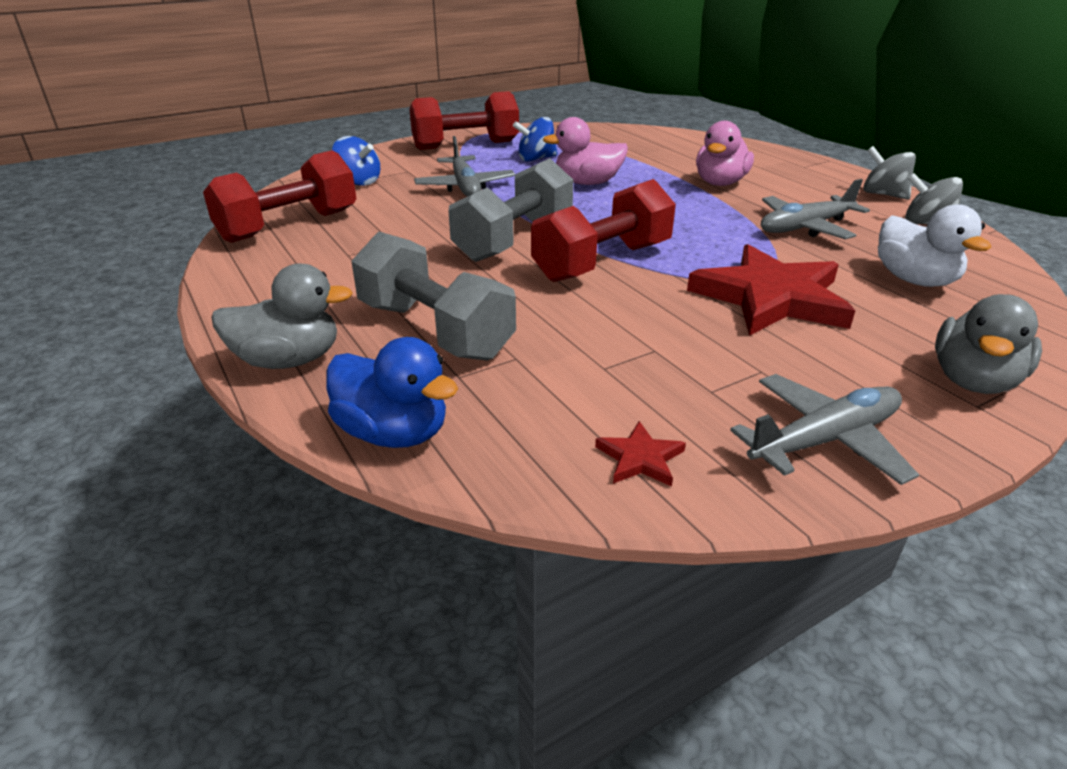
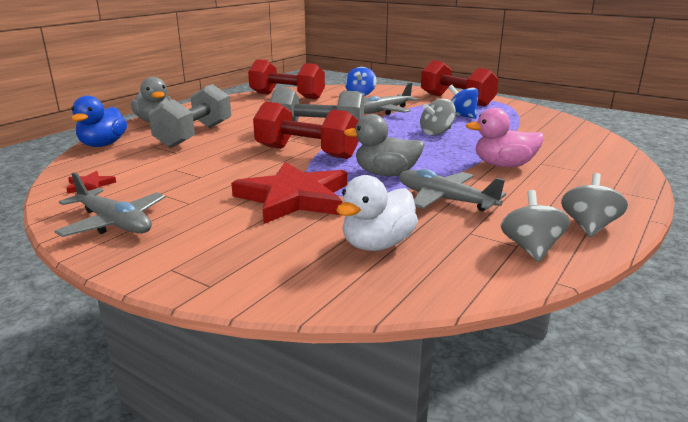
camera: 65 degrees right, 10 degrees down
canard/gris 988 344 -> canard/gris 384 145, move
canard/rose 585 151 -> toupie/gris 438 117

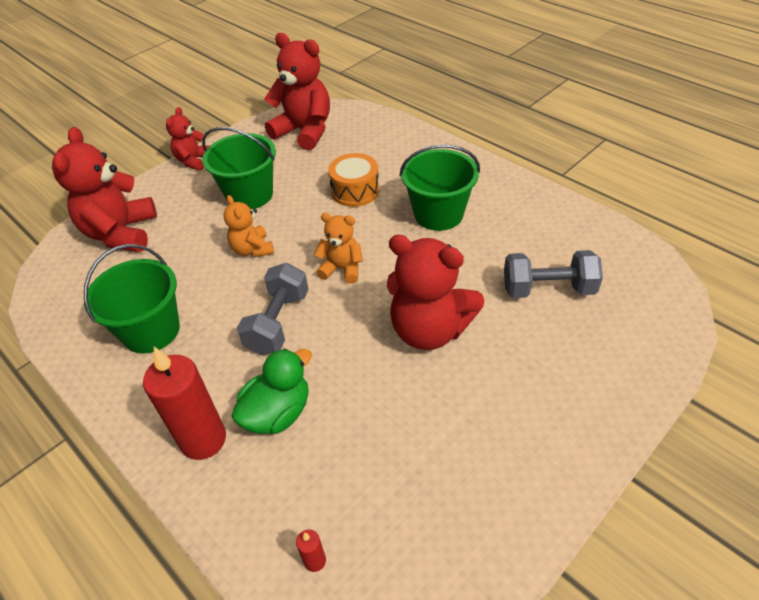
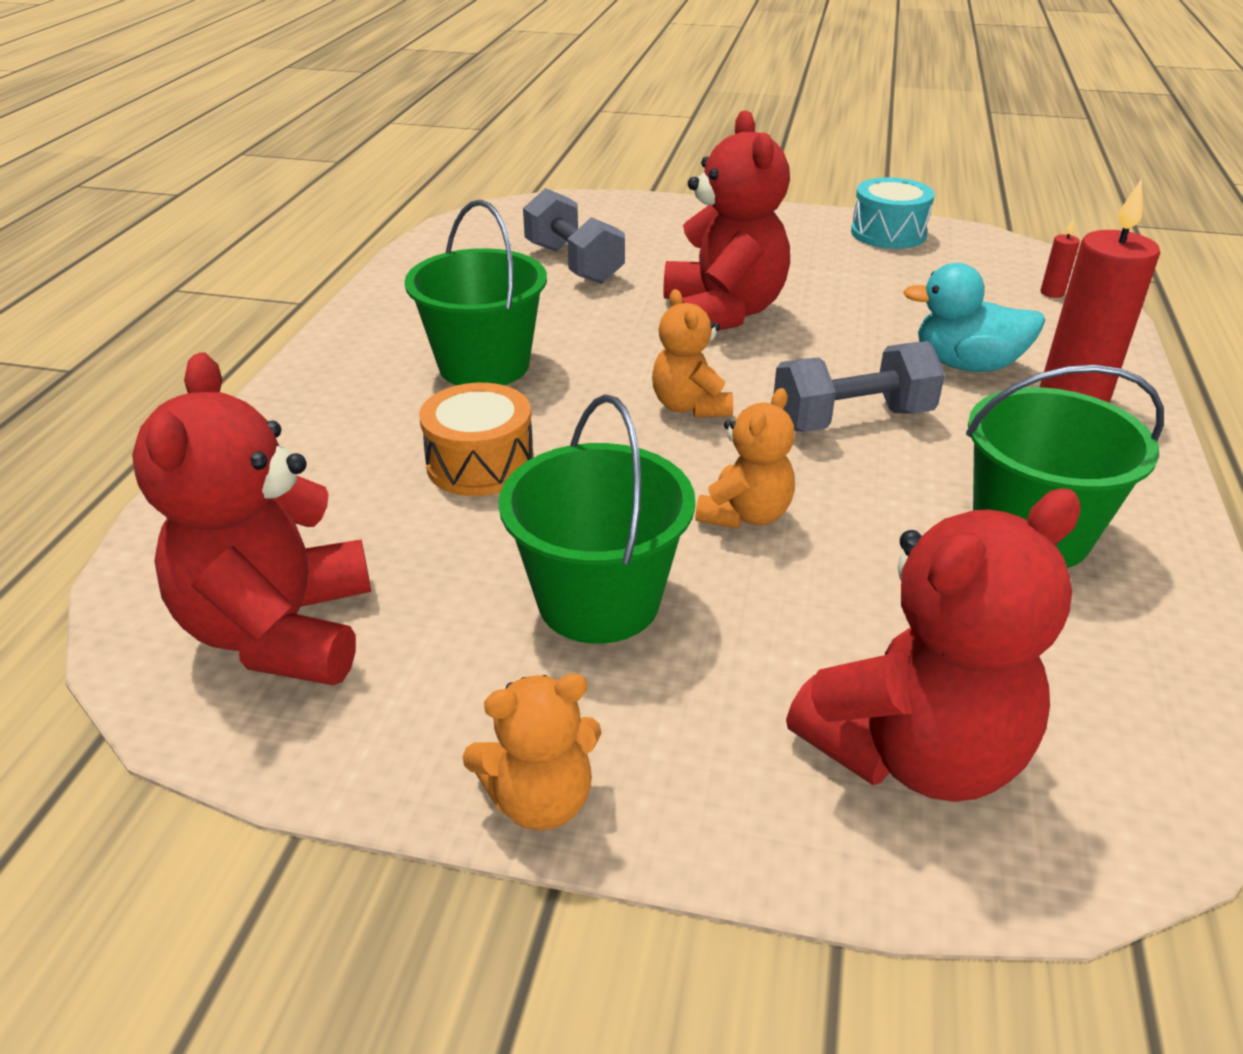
camera: 125 degrees left, 10 degrees down
none -> tambour/turquoise 893 213
ours en peluche/rouge 188 139 -> ours en peluche/orange 531 751
canard/vert 271 391 -> canard/turquoise 974 317

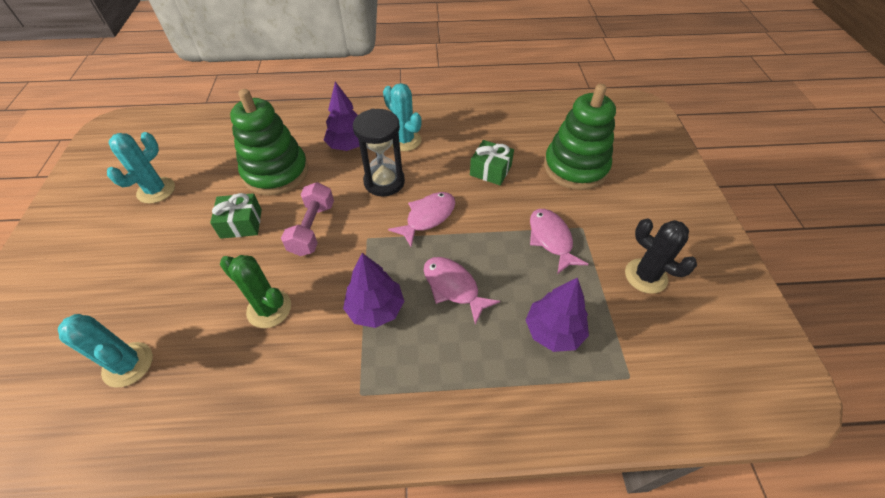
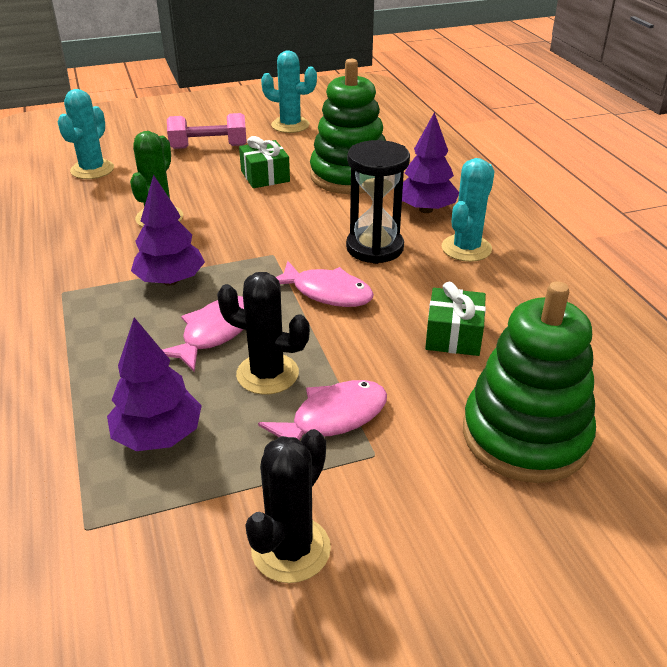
camera: 75 degrees right, 15 degrees down
none -> cactus/noir 263 333
haltère/rose 307 219 -> haltère/rose 207 131, move

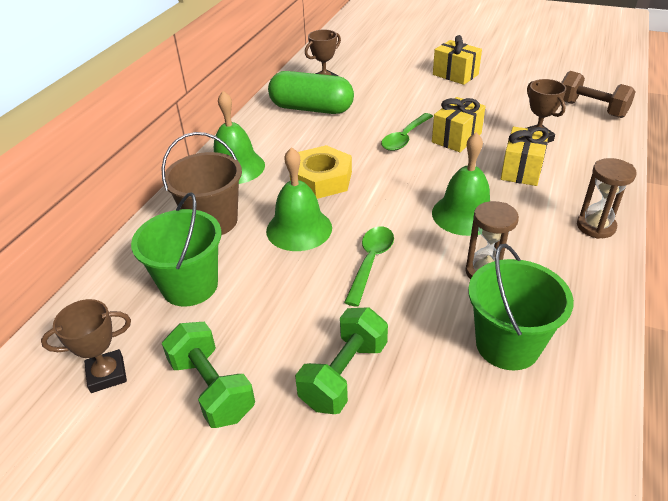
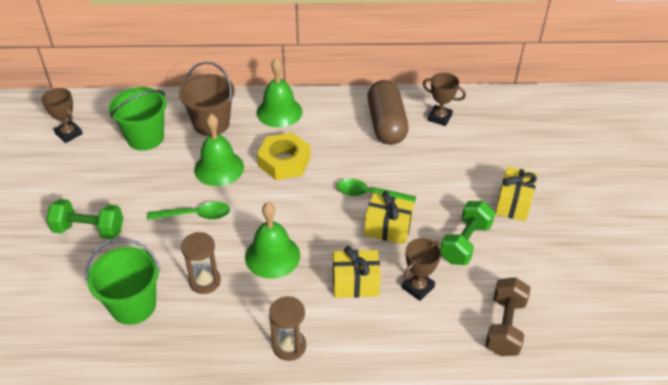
camera: 65 degrees right, 5 degrees up
haltère/vert 208 375 -> haltère/vert 467 233, move
gélule/vert 311 92 -> gélule/marron 387 112

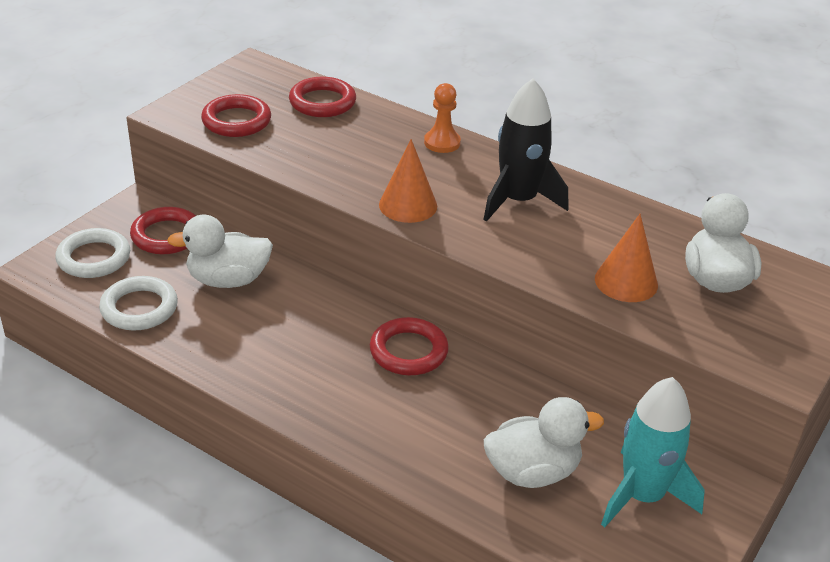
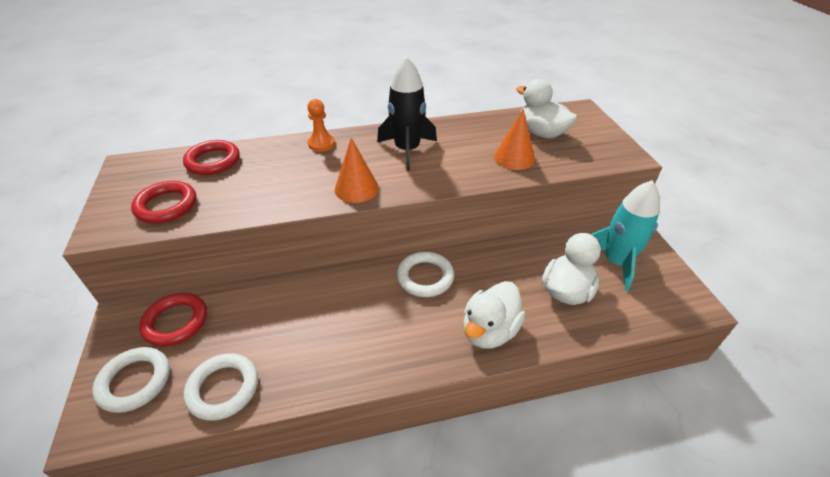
camera: 45 degrees left, 5 degrees up
canard/blanc 220 251 -> canard/blanc 494 315, move
anneau/rouge 409 346 -> anneau/blanc 425 274

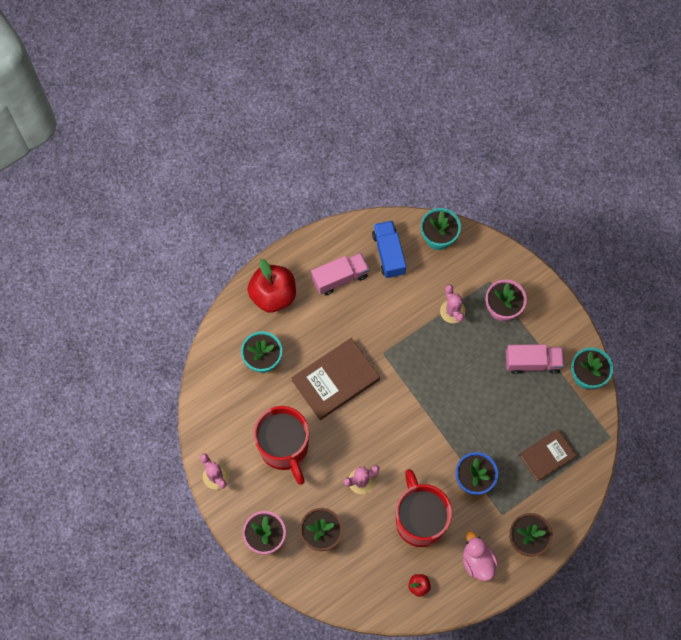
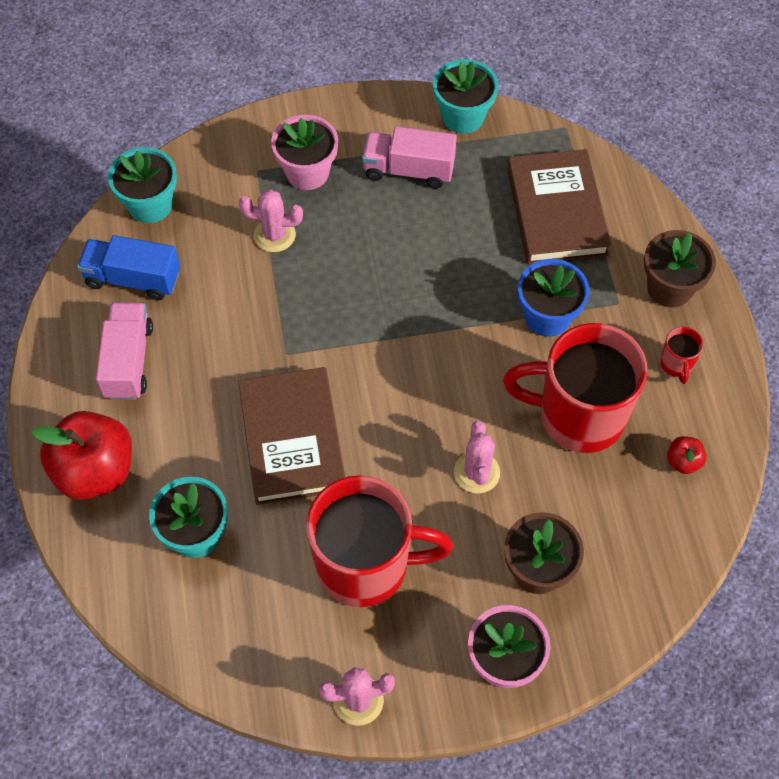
camera: 65 degrees left, 10 degrees down
canard/rose 480 556 -> tasse/rouge 681 355
camion/rose 535 359 -> camion/rose 409 157, 105 degrees counterclockwise
livre/marron 548 455 -> livre/marron 559 207, x1.57

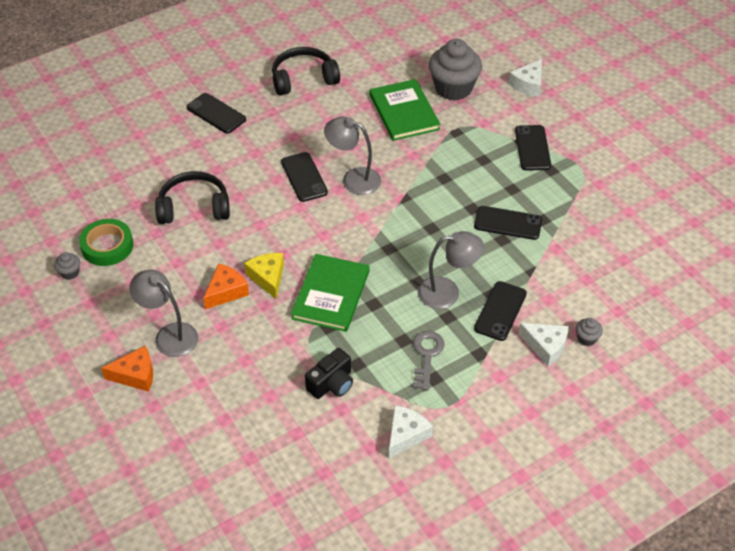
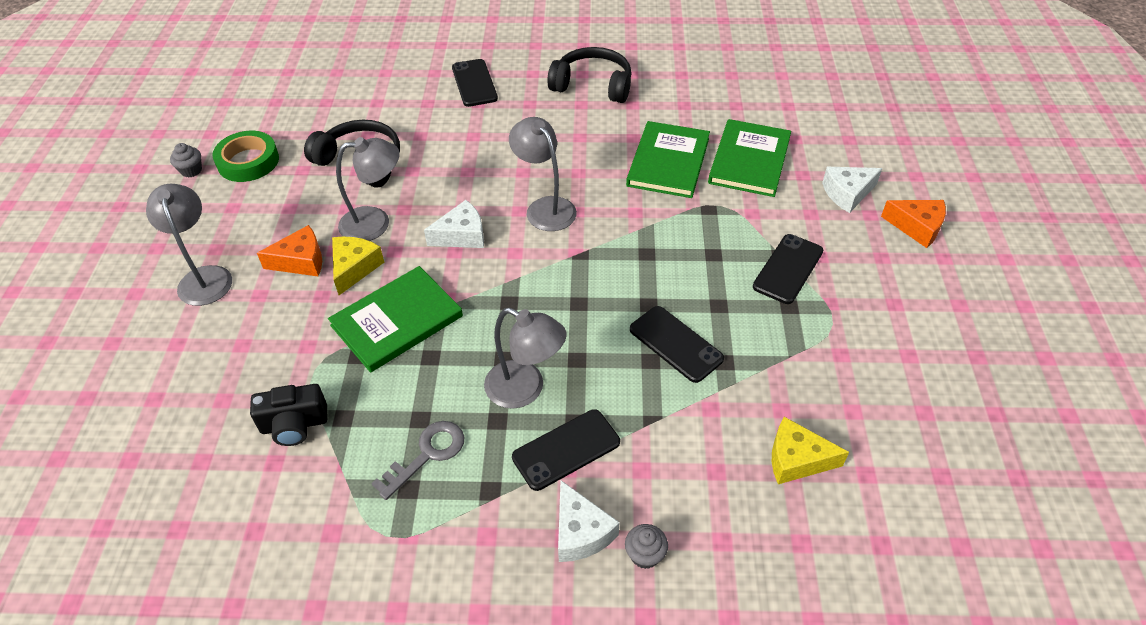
camera: 35 degrees right, 0 degrees up
téléphone/noir 304 177 -> none
none -> lampe/gris 368 189
none -> fromage/jaune 810 450
fromage/orange 127 369 -> fromage/orange 913 224, move
fromage/blanc 411 431 -> fromage/blanc 454 224, move
muffin/gris 455 70 -> livre/vert 749 158

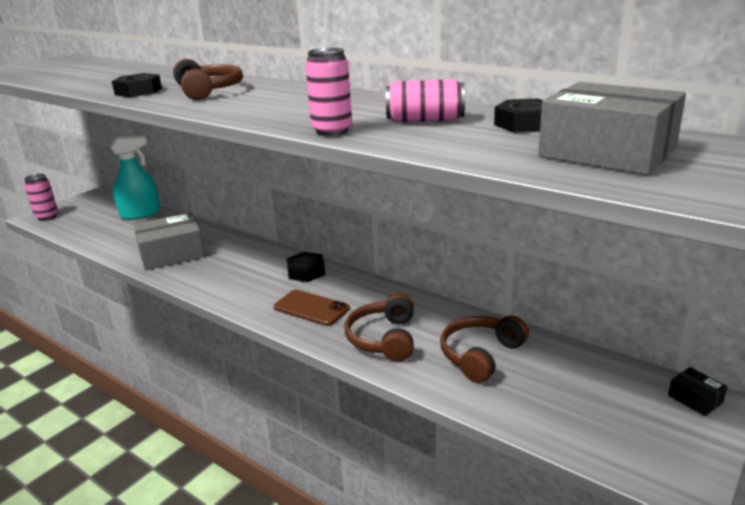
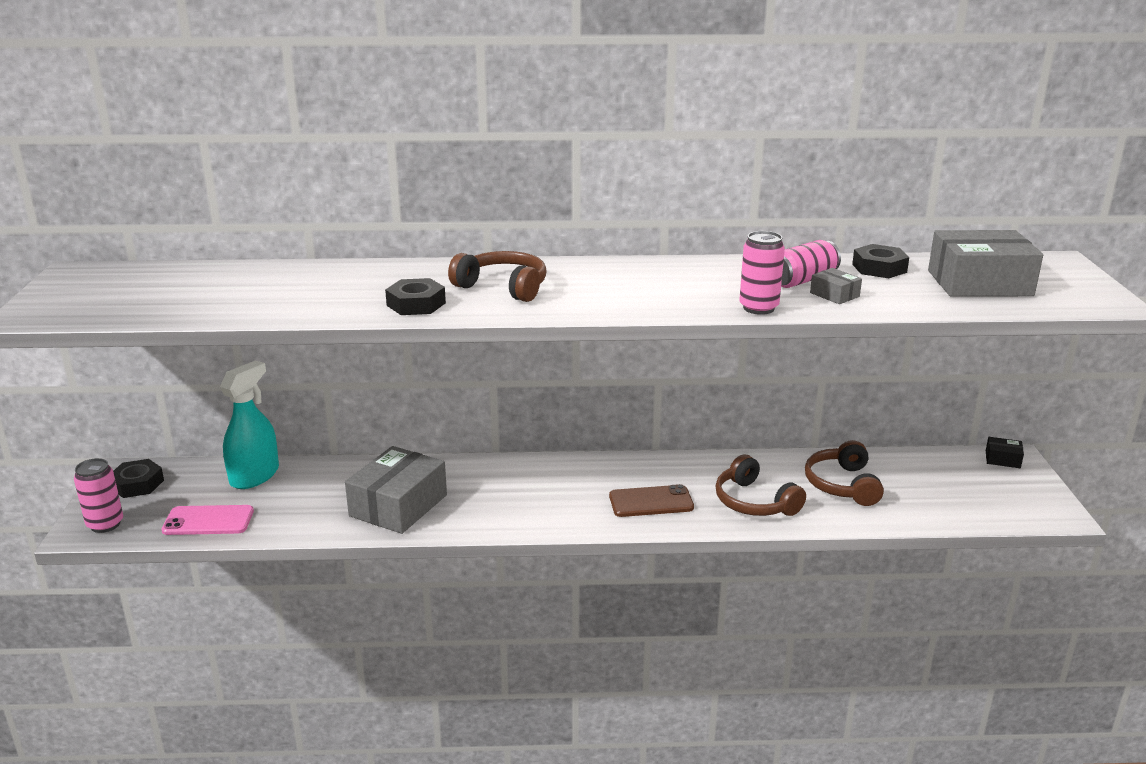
camera: 40 degrees left, 0 degrees up
none -> téléphone/rose 207 520
none -> boîte/gris 836 286
écrou/noir 306 267 -> écrou/noir 138 478, move

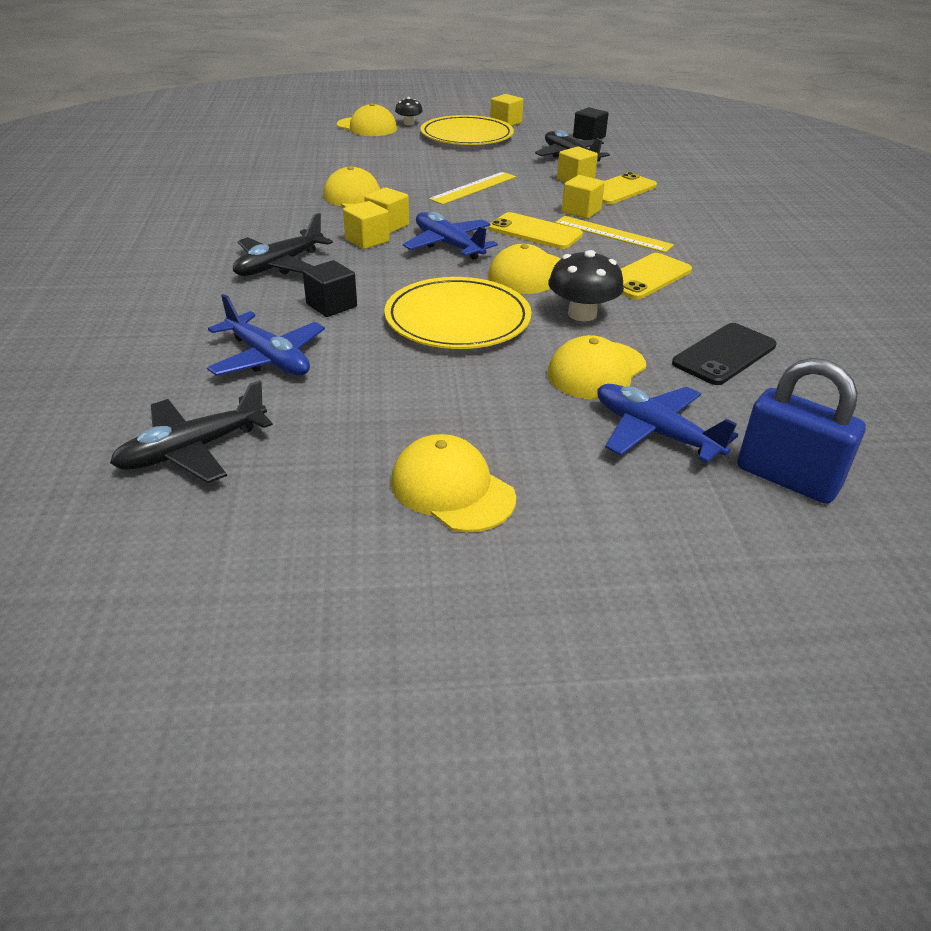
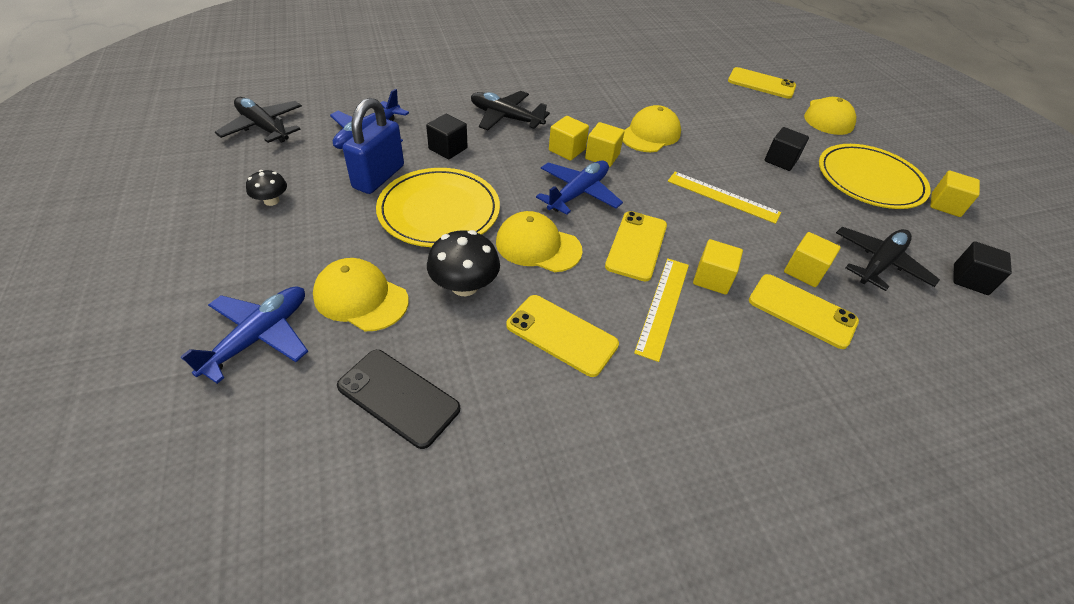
camera: 75 degrees right, 10 degrees up
casquette/jaune 453 483 -> none
none -> téléphone/jaune 762 83
none -> cube/noir 787 149
champignon/noir 409 111 -> champignon/noir 266 188, move
cadenas/bleu 801 431 -> cadenas/bleu 373 146, move

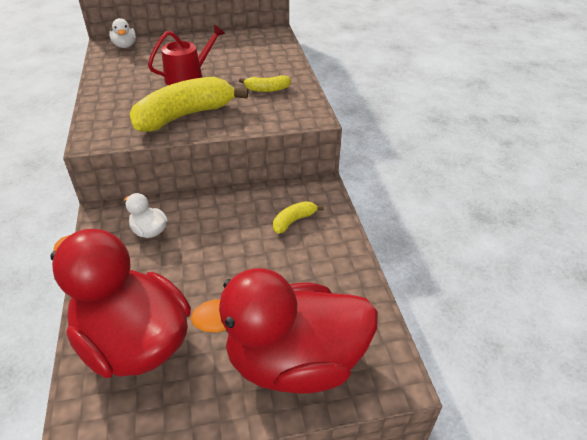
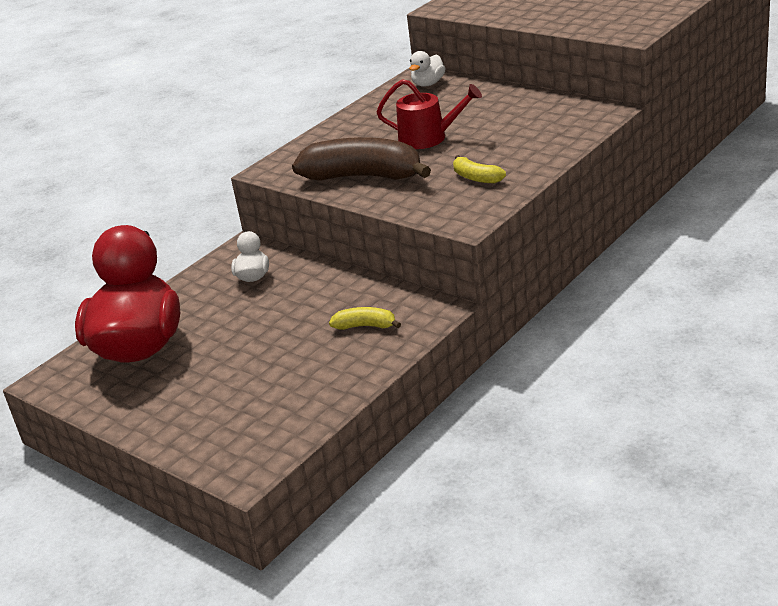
camera: 55 degrees right, 10 degrees down
canard/rouge 284 331 -> none
banane/jaune 189 104 -> banane/marron 361 159

